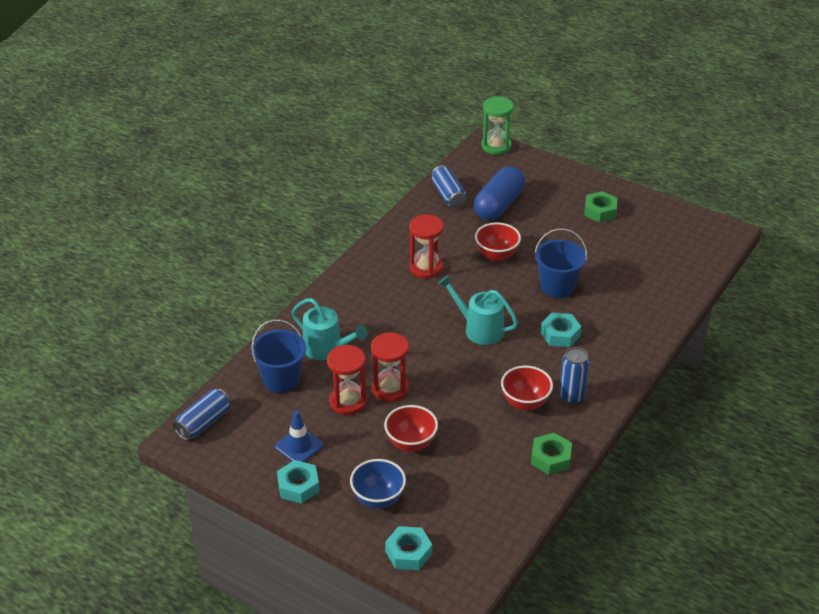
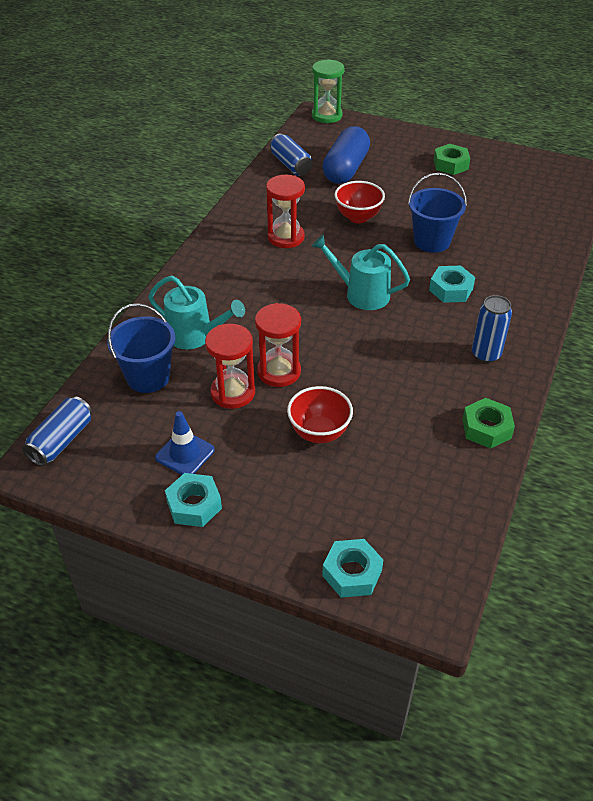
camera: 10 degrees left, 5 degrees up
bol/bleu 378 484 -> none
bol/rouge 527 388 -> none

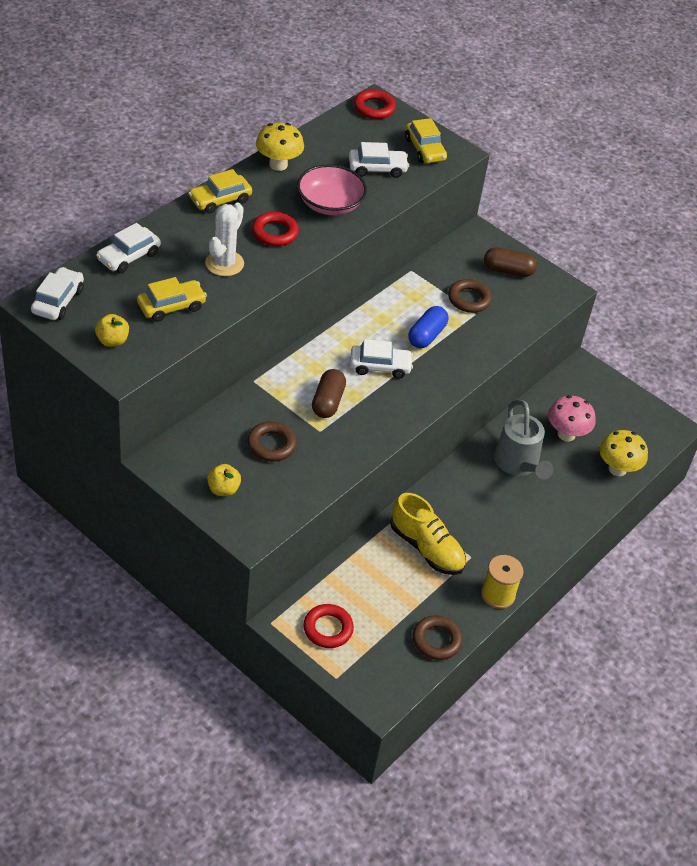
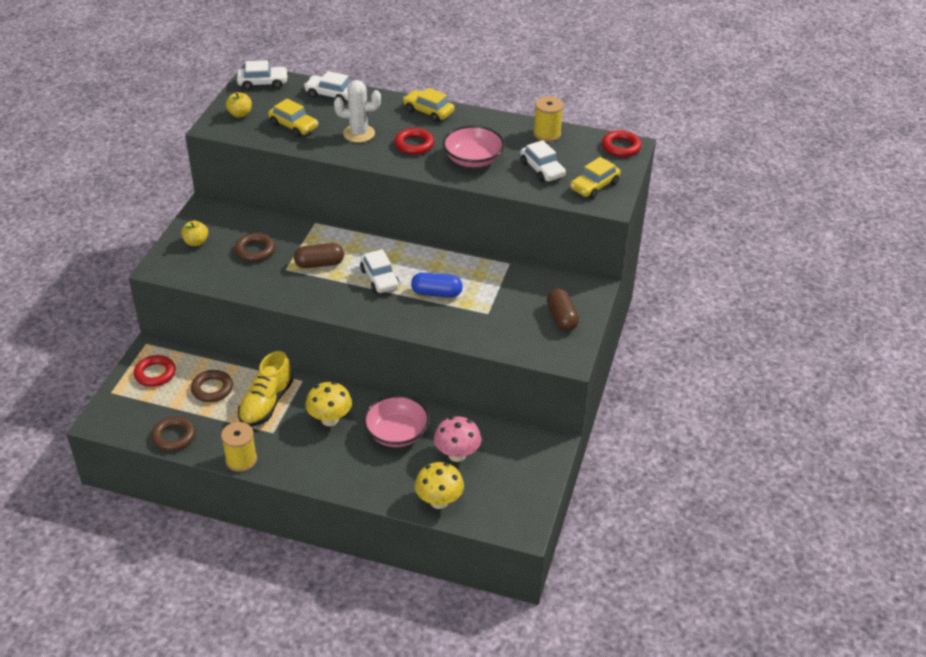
camera: 70 degrees right, 5 degrees down
none -> bobine/jaune 548 119
champignon/jaune 280 147 -> champignon/jaune 329 404, move
anneau/marron 470 296 -> anneau/marron 212 386, move
arrosoir/gris 523 439 -> bol/rose 397 421

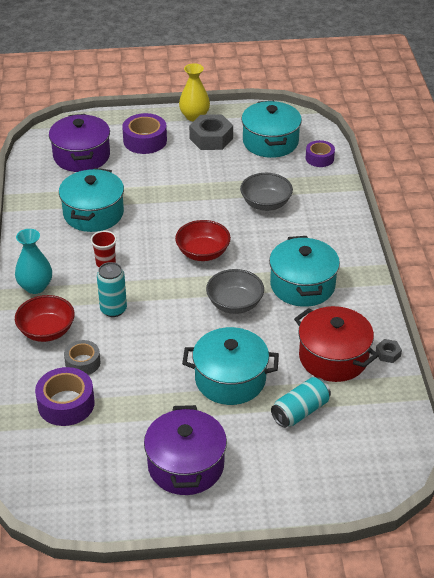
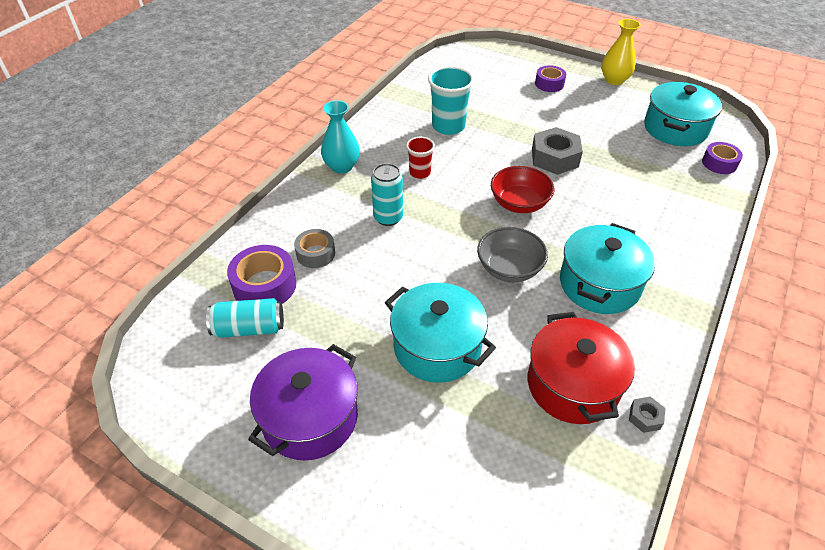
camera: 35 degrees right, 5 degrees up
bol/rouge 45 318 -> none
marmite/violet 79 143 -> none
bol/gris 266 192 -> none
écrou/gris 211 132 -> écrou/gris 557 151, move
canette/turquoise 301 402 -> canette/turquoise 245 318, move
marmite/turquoise 91 200 -> gobelet/turquoise 451 100
ruban adhésif/violet 144 133 -> ruban adhésif/violet 550 78, x0.64

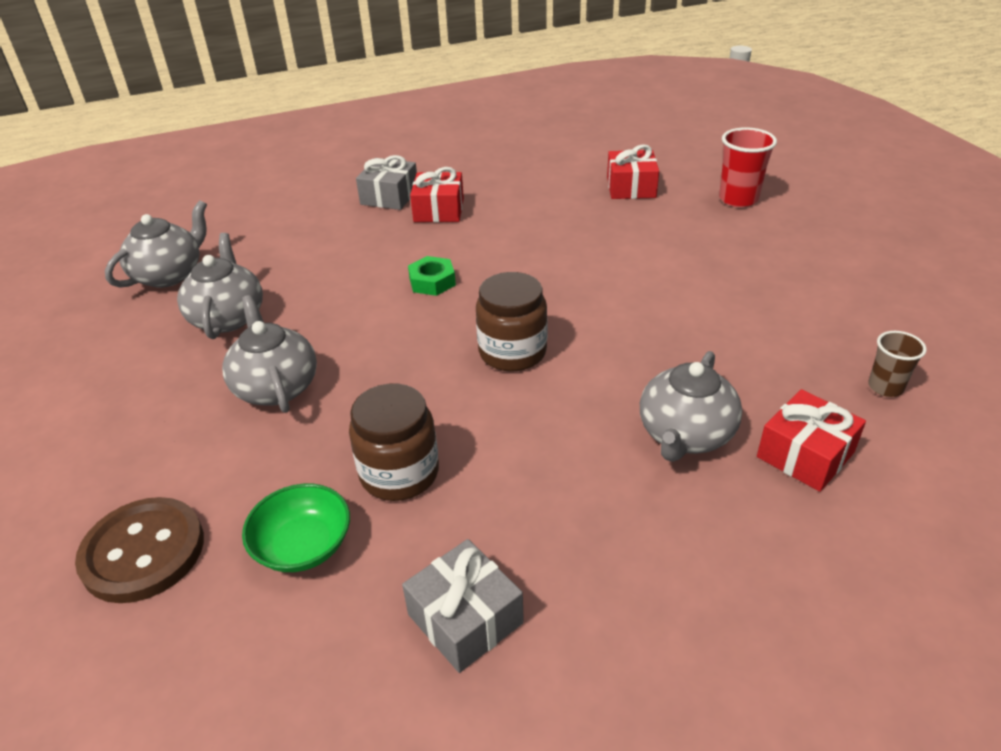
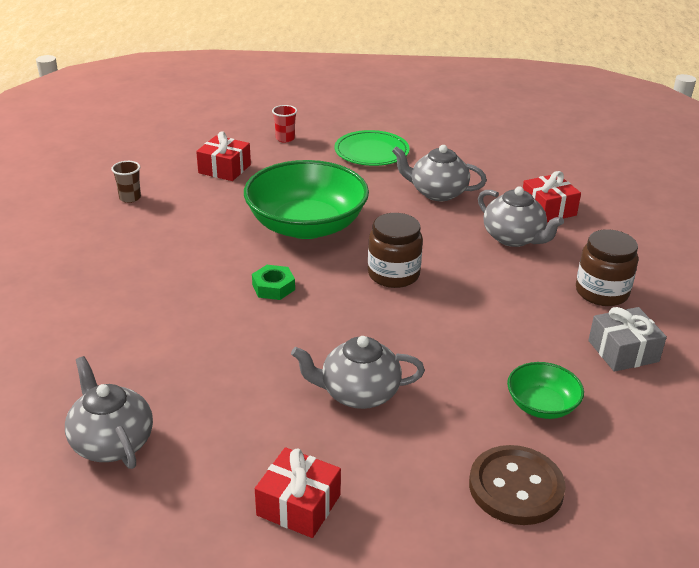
camera: 70 degrees left, 5 degrees down
cadeau/gris 386 182 -> none
none -> bol/vert 306 199
none -> assiette/vert 372 148
théière/gris 220 286 -> théière/gris 439 173, move
bocal/marron 394 442 -> bocal/marron 607 267, move
cadeau/rouge 437 194 -> cadeau/rouge 298 492, move
gobelet/marron 897 364 -> gobelet/marron 126 182, move
gobelet/rouge 748 167 -> gobelet/rouge 284 124, x0.63

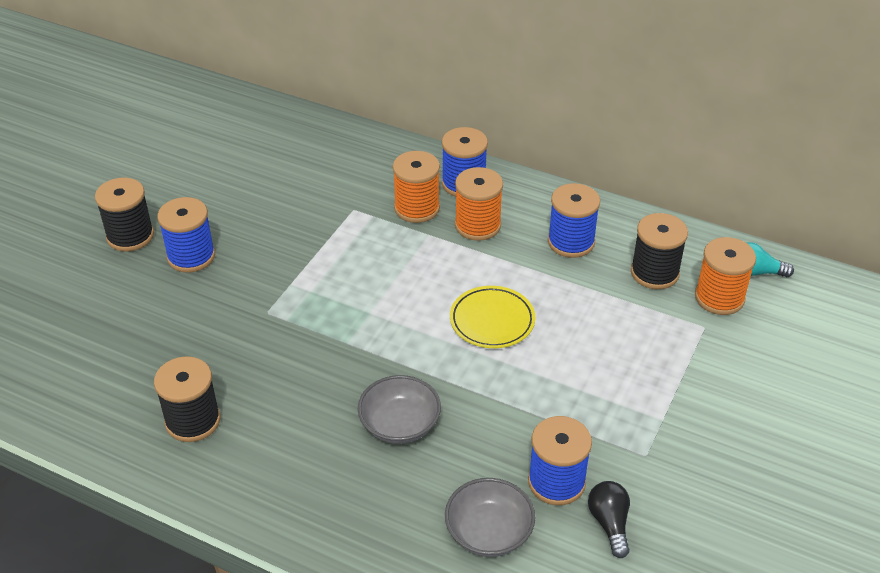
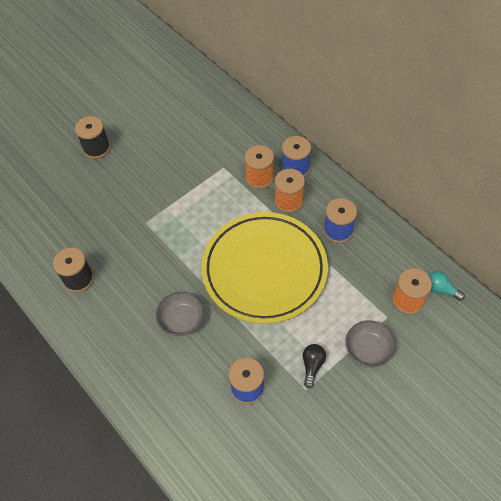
camera: 25 degrees right, 15 degrees up
bobine/bleu 186 235 -> none
bobine/noir 659 251 -> none
bol/gris 490 517 -> bol/gris 370 343, move
ampoule/noir 609 519 -> ampoule/noir 314 366, move
assiette/jaune 492 317 -> assiette/jaune 264 268, x2.41

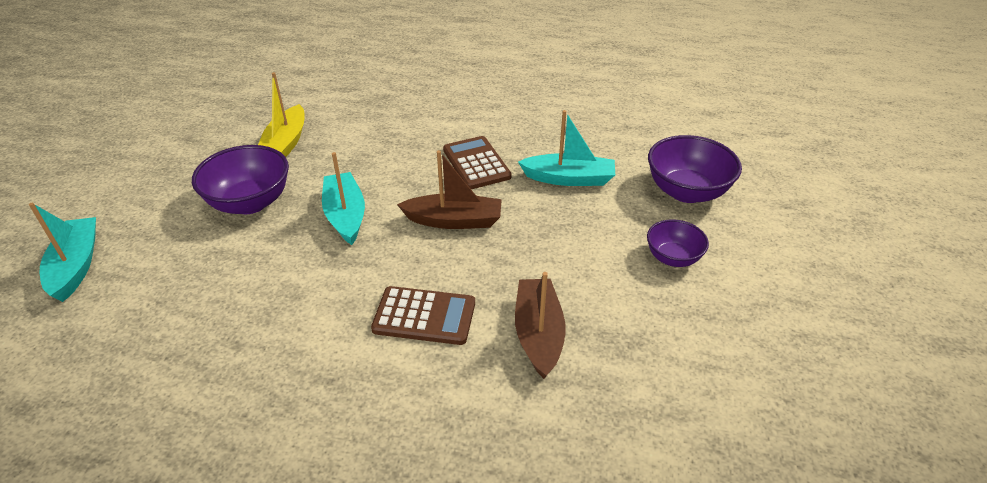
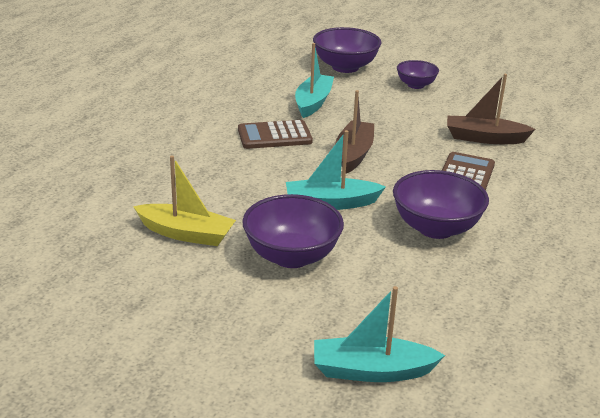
camera: 80 degrees left, 10 degrees down
none -> bol/violet 441 204

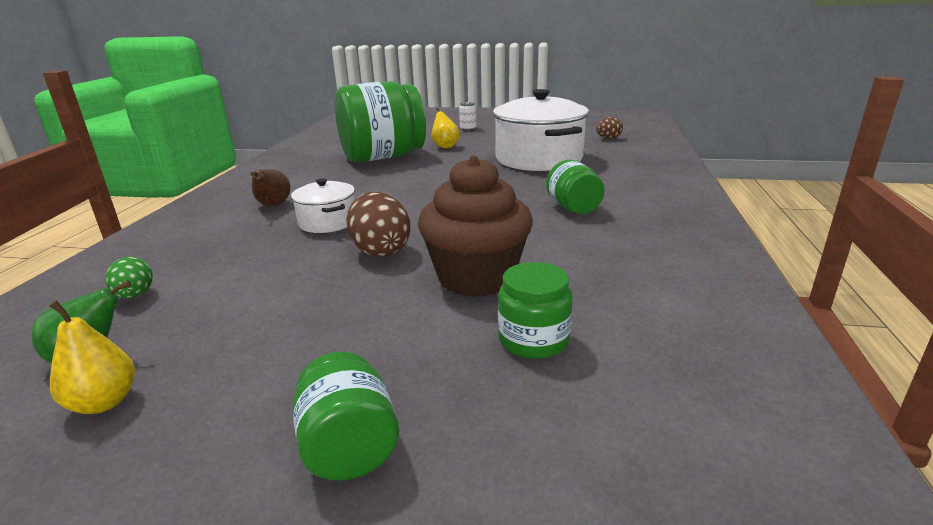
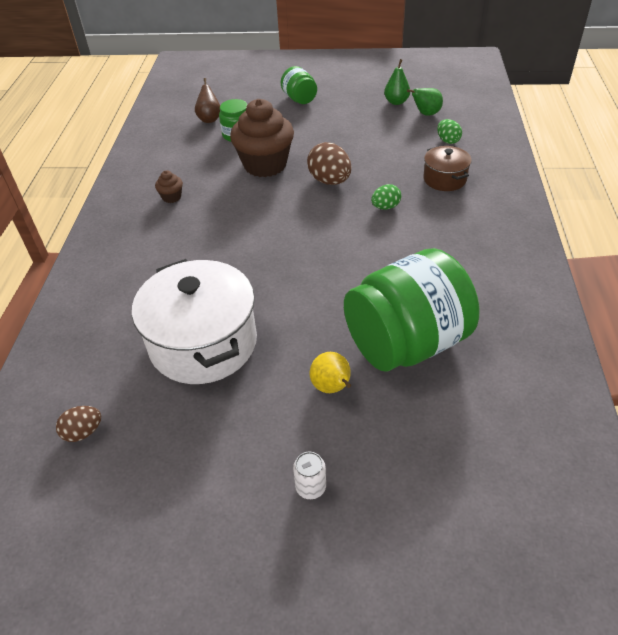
camera: 175 degrees right, 20 degrees up
bocal/vert 575 187 -> none
none -> muffin/marron 169 187
none -> marmite/marron 447 168
poire/marron 270 187 -> poire/marron 207 100, move
marmite/blanc 323 205 -> œuf/vert 386 197
poire/jaune 92 357 -> poire/vert 397 82

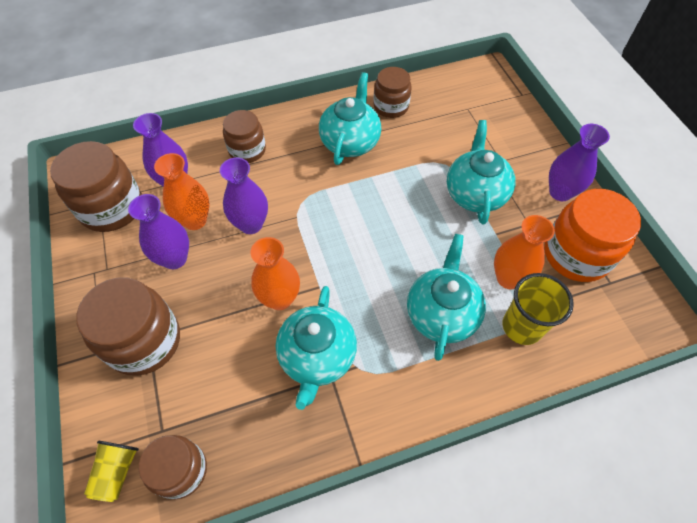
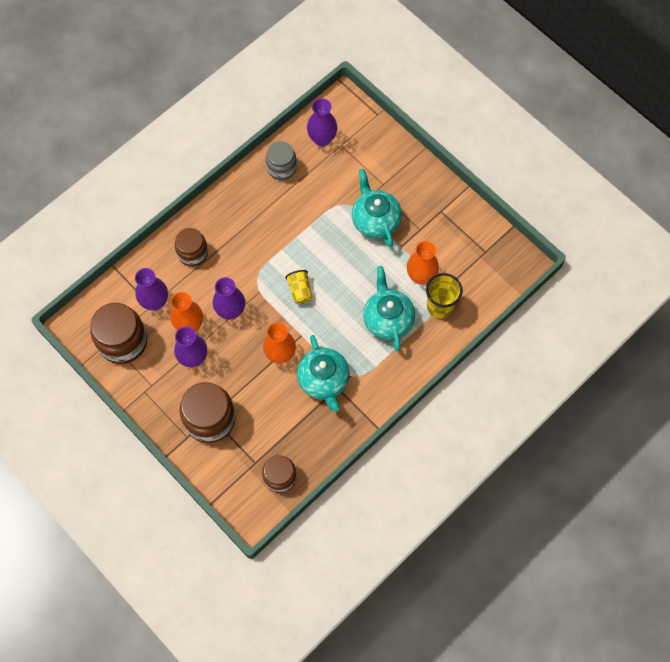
camera: 25 degrees left, 10 degrees up
théière/turquoise 350 118 -> none
bocal/orange 592 235 -> none
gobelet/jaune 111 471 -> gobelet/jaune 299 287, move
vase/violet 579 162 -> vase/violet 322 122, move
bocal/marron 393 92 -> bocal/gris 281 160

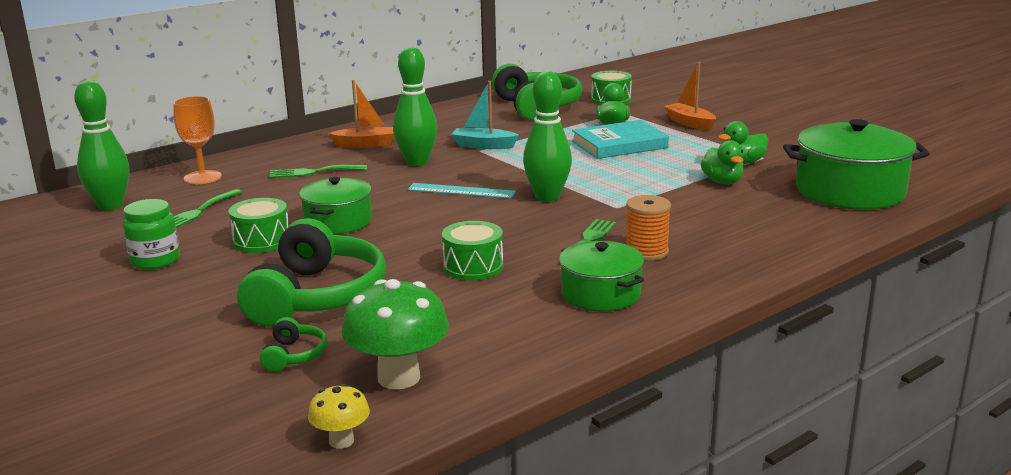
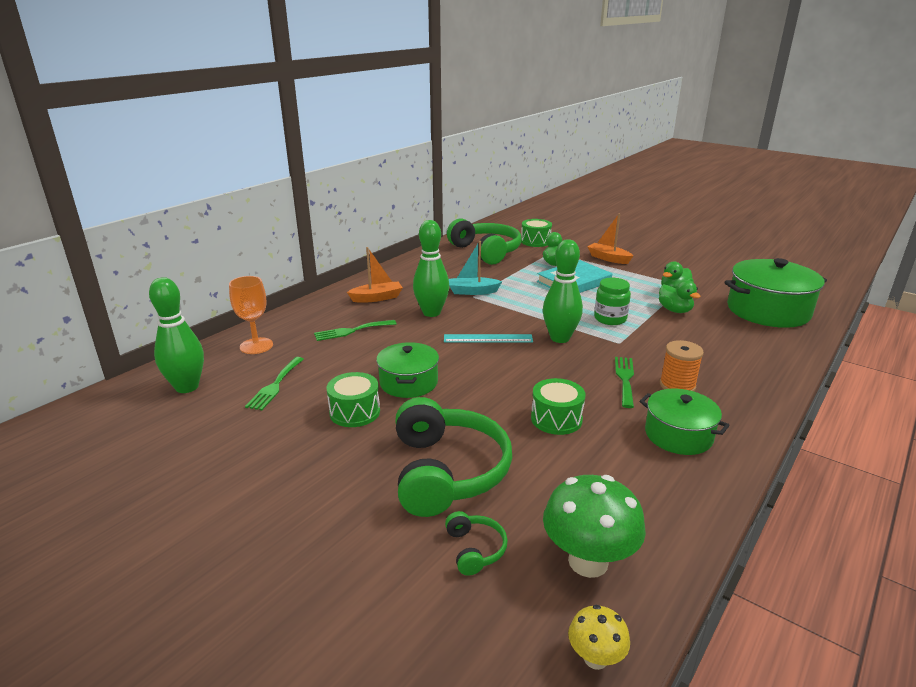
camera: 15 degrees left, 5 degrees up
bocal/vert 151 234 -> bocal/vert 612 301, move

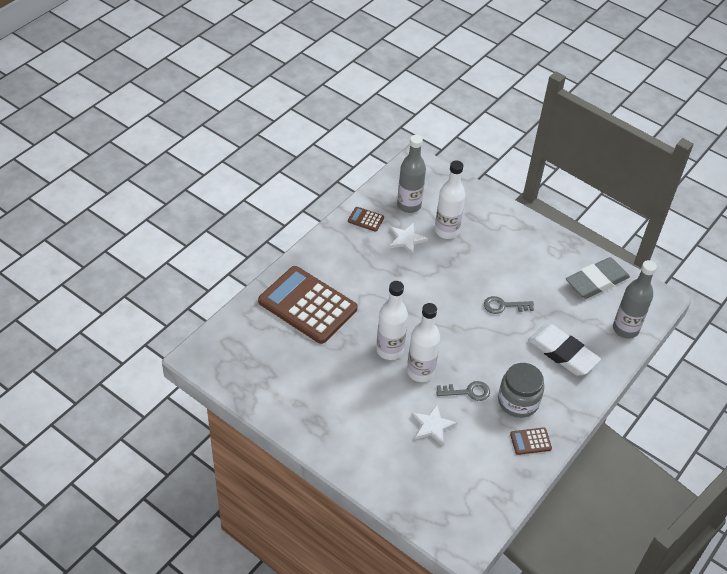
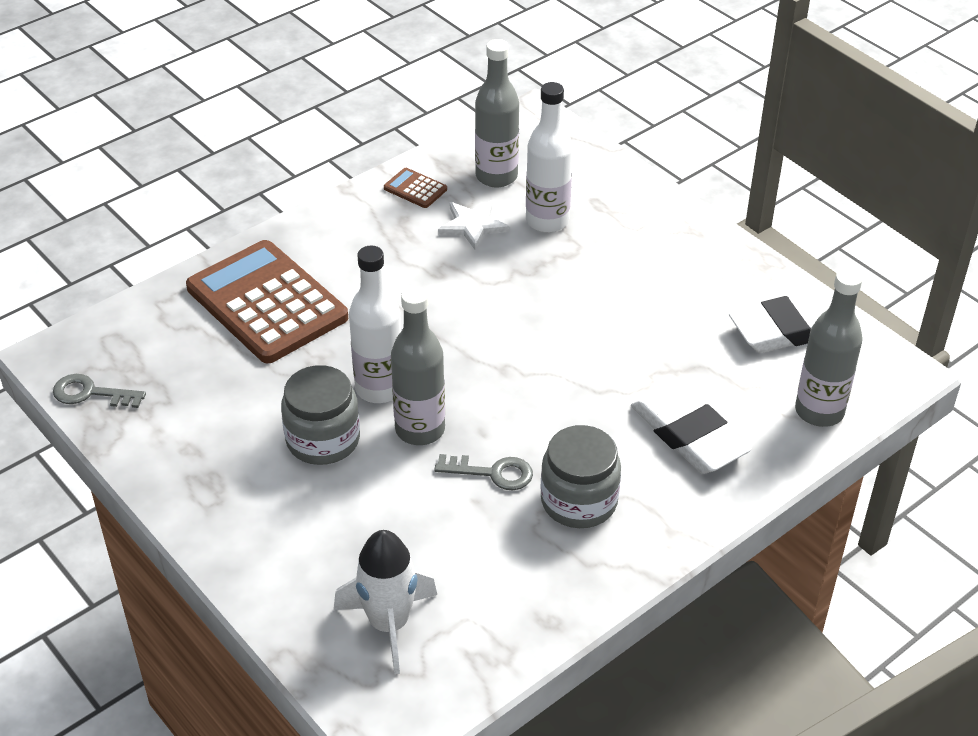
camera: 15 degrees right, 5 degrees down
étoile/blanc 434 425 -> none
calculatrice/marron 531 441 -> none
none -> bocal/gris 320 415
none -> fusée/blanc 385 602
clé/gris 509 305 -> clé/gris 99 391, move
bouteille/blanc 423 342 -> bouteille/gris 418 365
gomme/gris 598 278 -> gomme/blanc 780 321

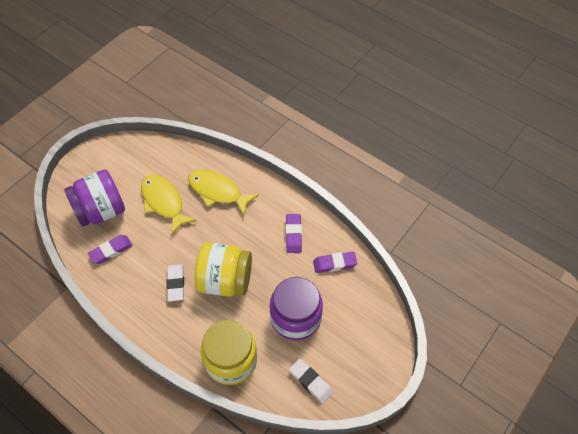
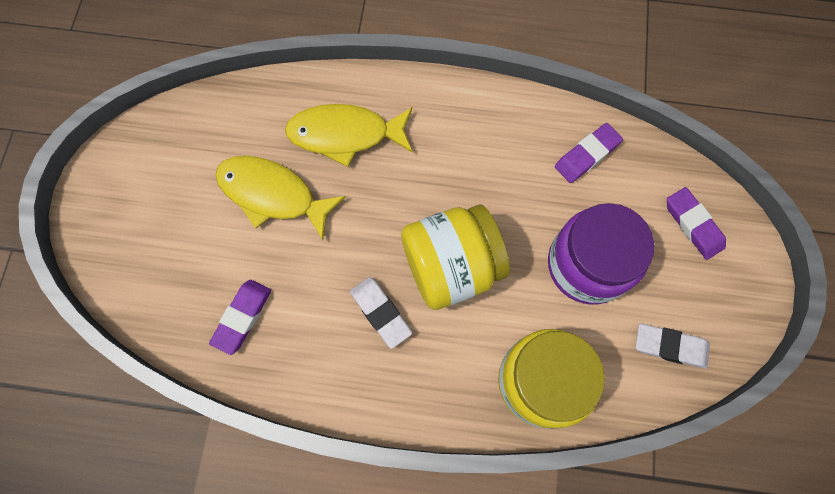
camera: 30 degrees left, 15 degrees up
bocal/violet 94 198 -> none
gomme/violet 294 233 -> gomme/violet 696 223, move

